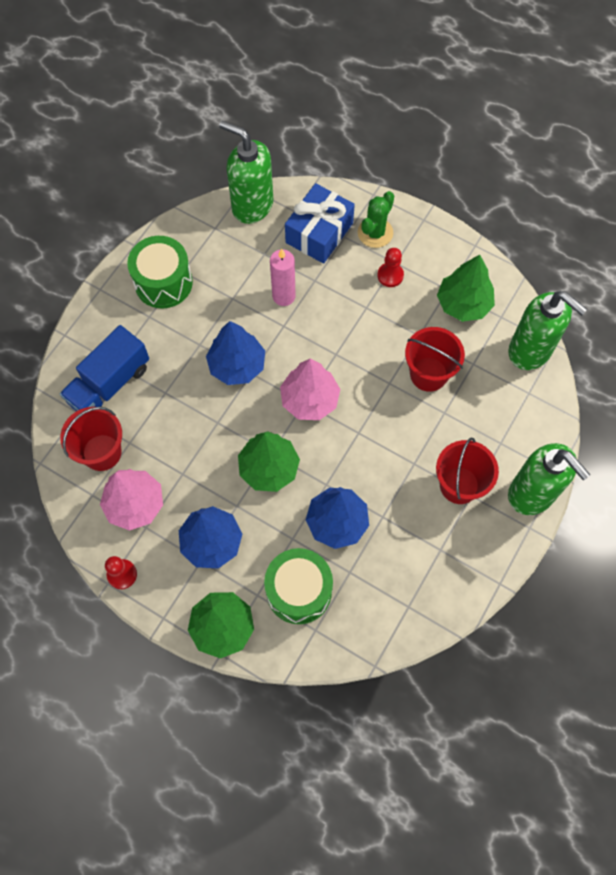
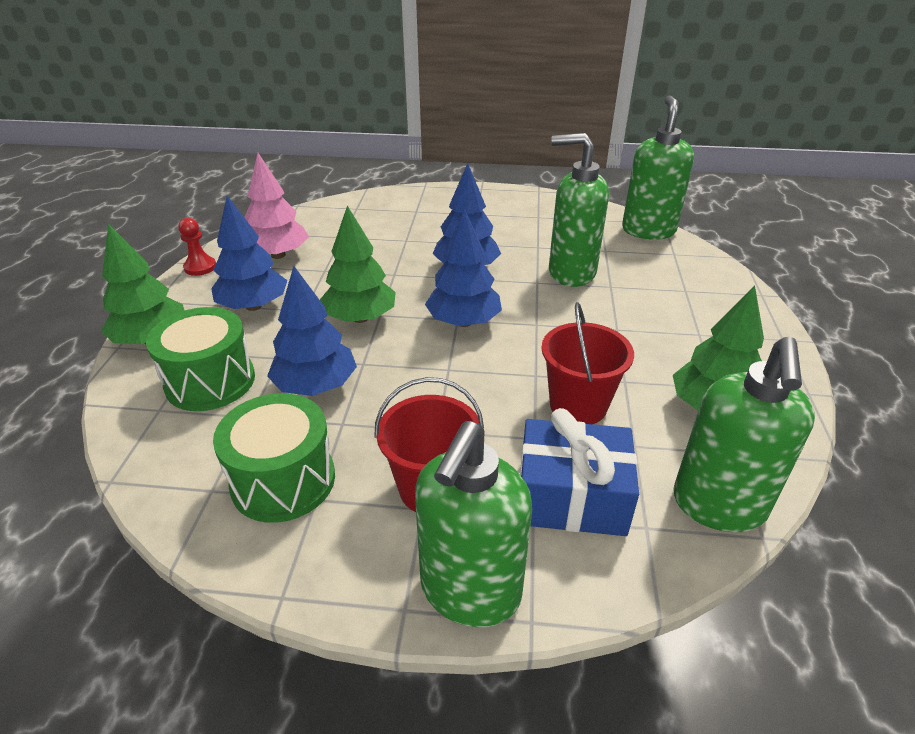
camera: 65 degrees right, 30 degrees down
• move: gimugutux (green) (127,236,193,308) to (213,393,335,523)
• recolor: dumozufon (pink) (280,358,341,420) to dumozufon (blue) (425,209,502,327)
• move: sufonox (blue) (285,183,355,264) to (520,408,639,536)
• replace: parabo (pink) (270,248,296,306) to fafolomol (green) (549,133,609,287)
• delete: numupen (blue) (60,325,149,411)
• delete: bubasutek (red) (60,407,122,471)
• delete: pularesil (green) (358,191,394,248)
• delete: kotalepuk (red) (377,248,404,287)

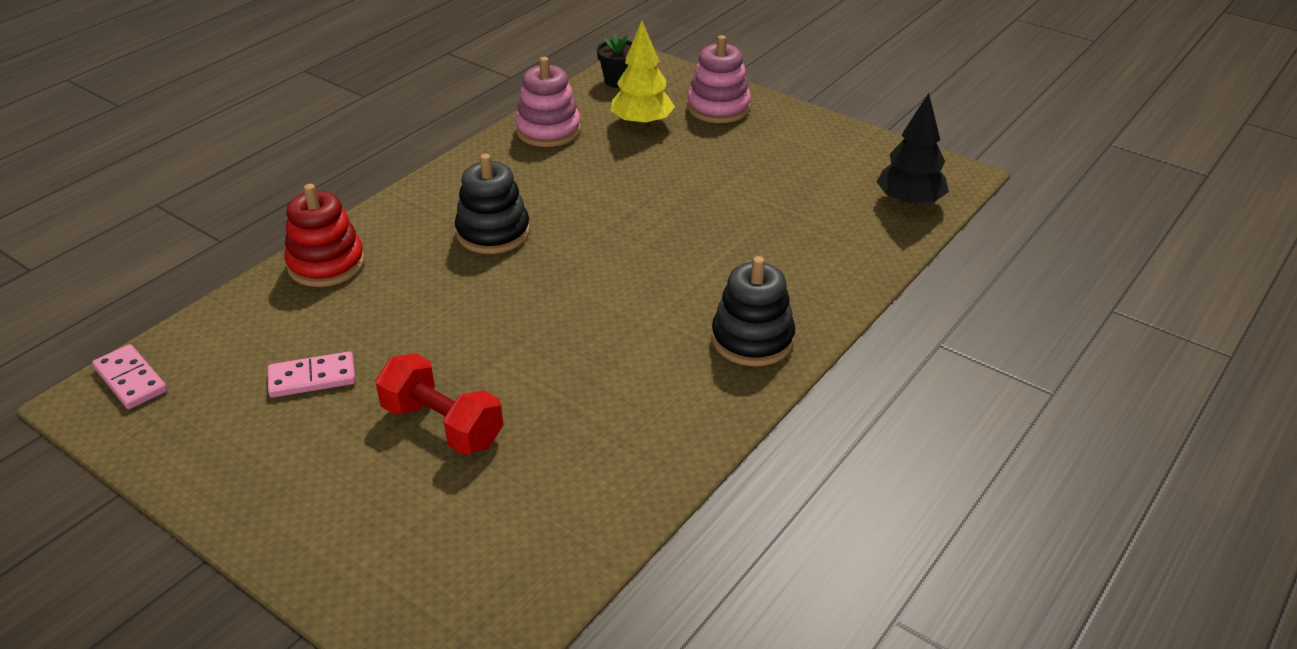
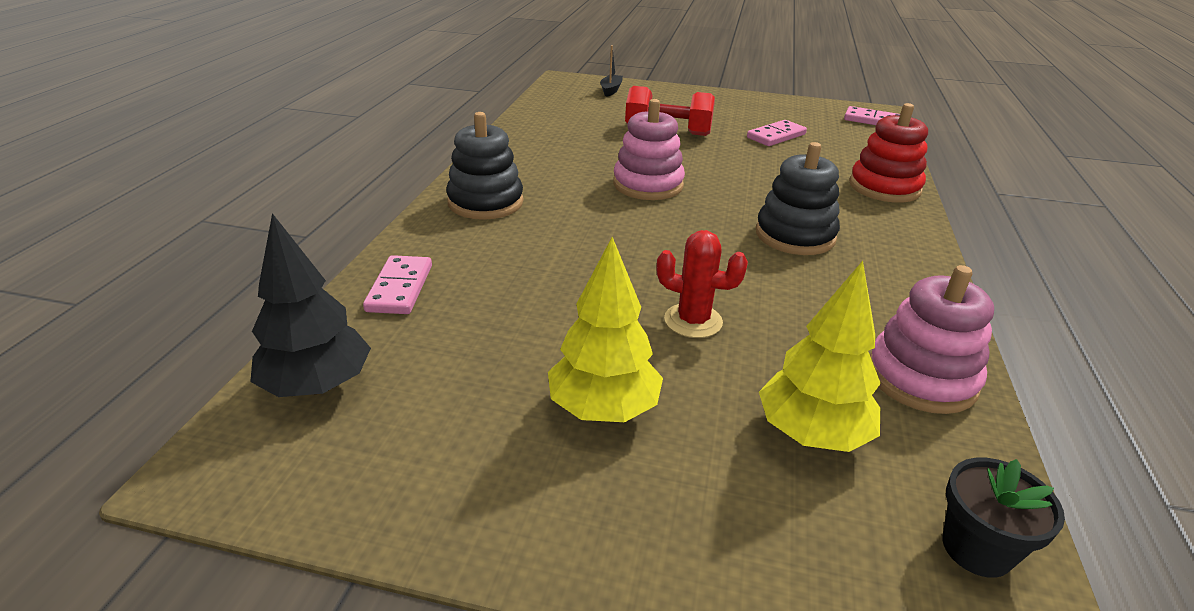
camera: 155 degrees right, 5 degrees down
• insert: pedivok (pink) (363,255,432,314)
• insert: dumozufon (yellow) (548,237,663,422)
• insert: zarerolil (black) (600,45,623,97)
• move: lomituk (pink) (687,35,751,123) to (613,99,685,200)
• insert: pularesil (red) (657,230,748,338)

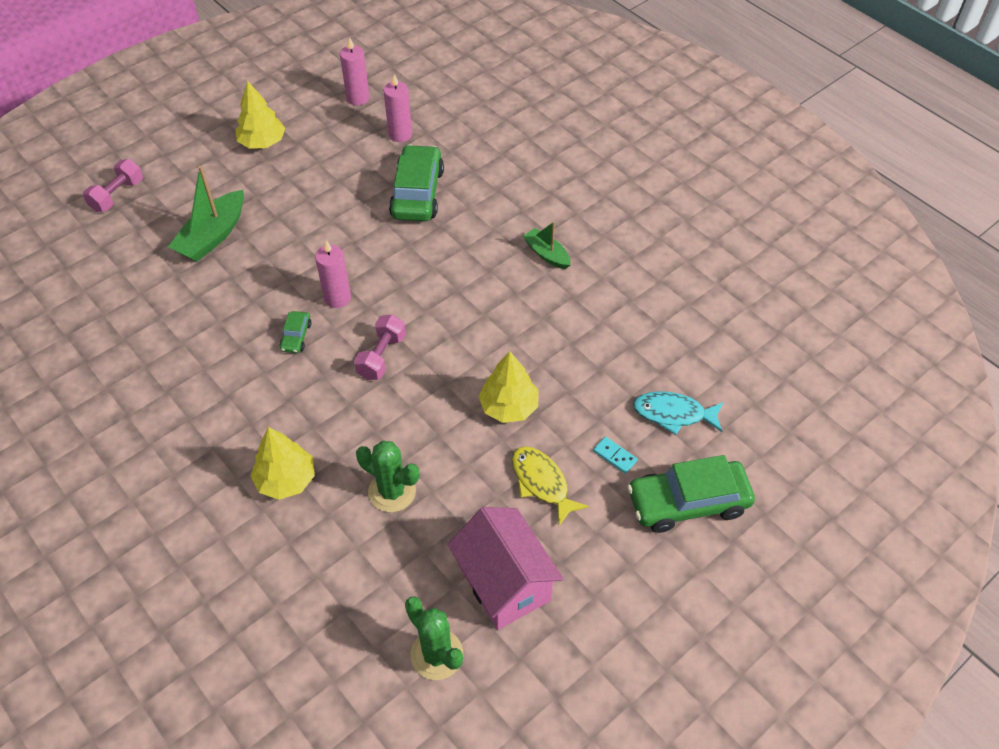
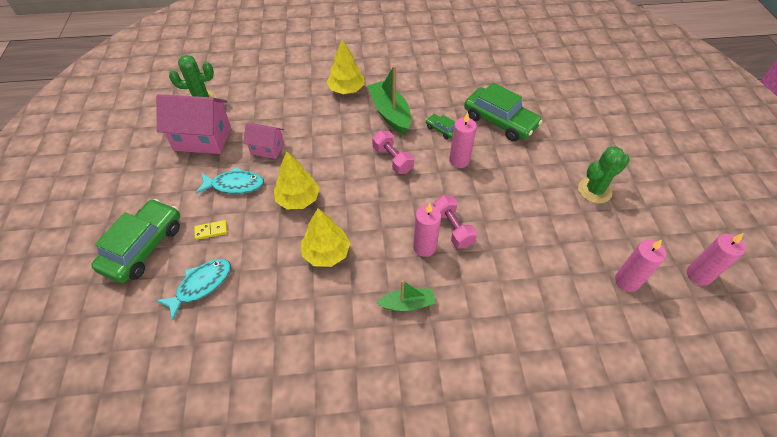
camera: 125 degrees right, 0 degrees up
• recolor: pedivok (turquoise) (593,437,638,474) to pedivok (yellow) (194,220,227,240)
• recolor: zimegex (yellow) (512,447,589,526) to zimegex (turquoise) (196,167,264,194)
• insert: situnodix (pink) (243,123,284,159)
• move: dumozufon (yellow) (236,81,285,149) to (301,209,350,267)
• move: zarerolil (green) (168,166,244,262) to (368,65,411,135)
• insert: parabo (pink) (413,203,441,257)
• move: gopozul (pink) (83,159,143,212) to (433,195,477,248)
• move: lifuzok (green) (389,144,444,221) to (464,83,543,141)
• move: pularesil (green) (356,441,419,512) to (578,146,630,203)

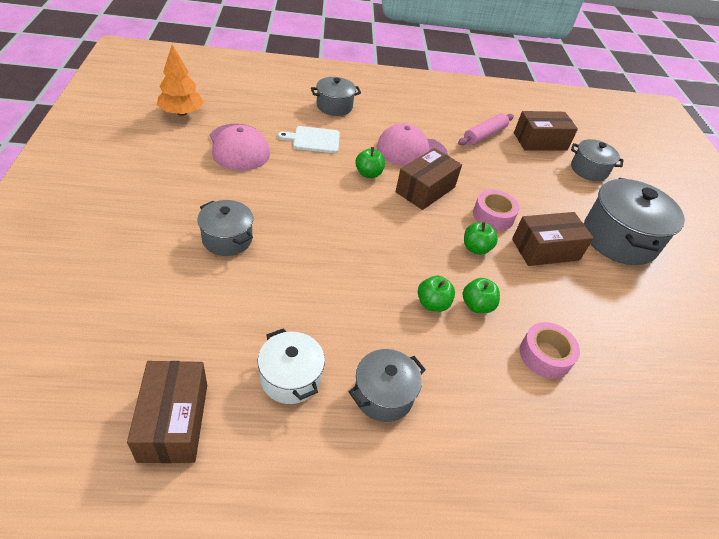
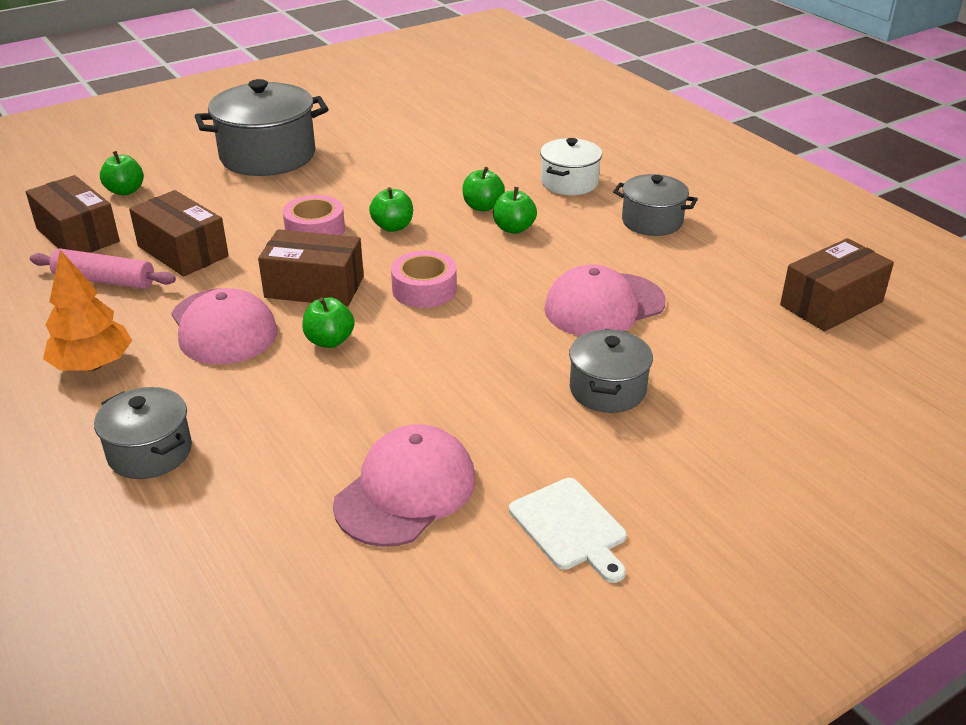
camera: 115 degrees left, 10 degrees down
• move: dumozufon (orange) (157,45,204,116) to (43,250,132,371)
• replace: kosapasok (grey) (571,139,624,181) to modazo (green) (100,151,144,195)
• move: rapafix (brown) (512,212,594,266) to (129,190,229,277)
• move: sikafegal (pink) (520,322,580,379) to (391,251,457,308)
• move: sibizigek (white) (278,126,340,153) to (509,478,627,583)
• move: kosapasok (white) (258,328,325,404) to (540,138,602,195)
• insert: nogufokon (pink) (544,264,666,336)

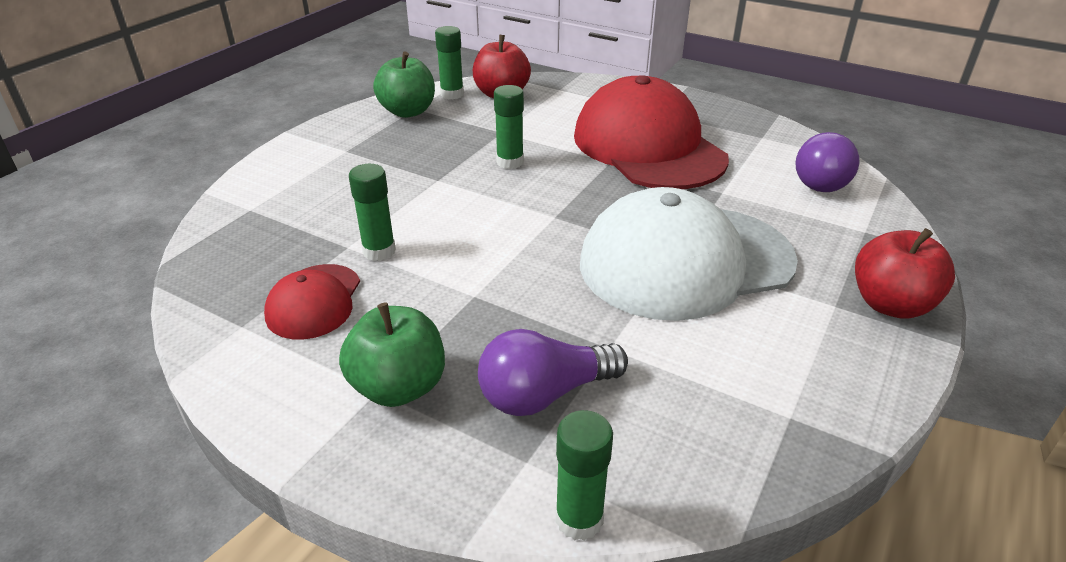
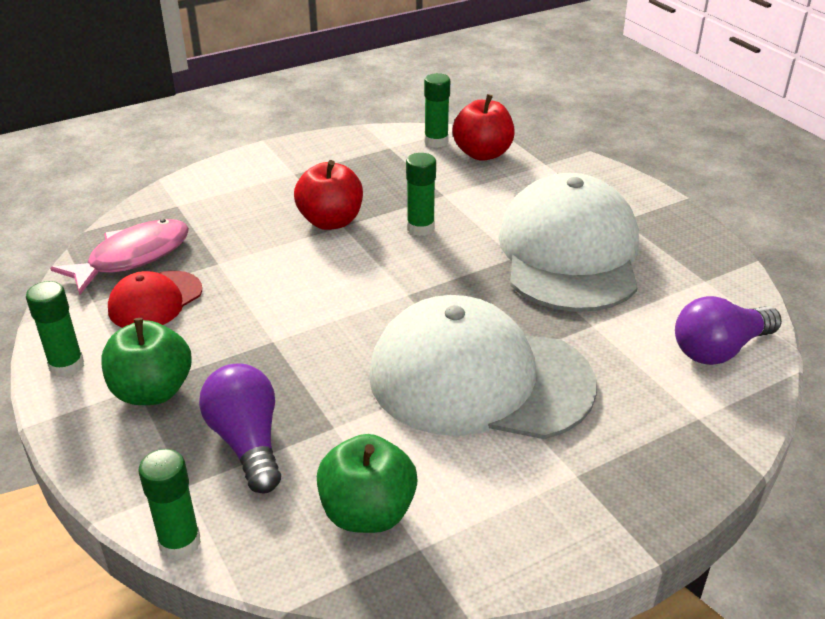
camera: 30 degrees right, 0 degrees up
• move: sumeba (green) (349,164,396,261) to (26,281,84,378)
• insert: zimegex (pink) (50,219,189,295)
• rotate: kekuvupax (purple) (478,329,628,416) = (199,364,281,493) 60 degrees clockwise
• move: modazo (red) (855,228,955,319) to (294,160,363,230)
• move: modazo (green) (373,52,435,118) to (317,434,418,533)
• recolor: nogufokon (red) (574,75,729,189) to nogufokon (white) (498,173,639,312)

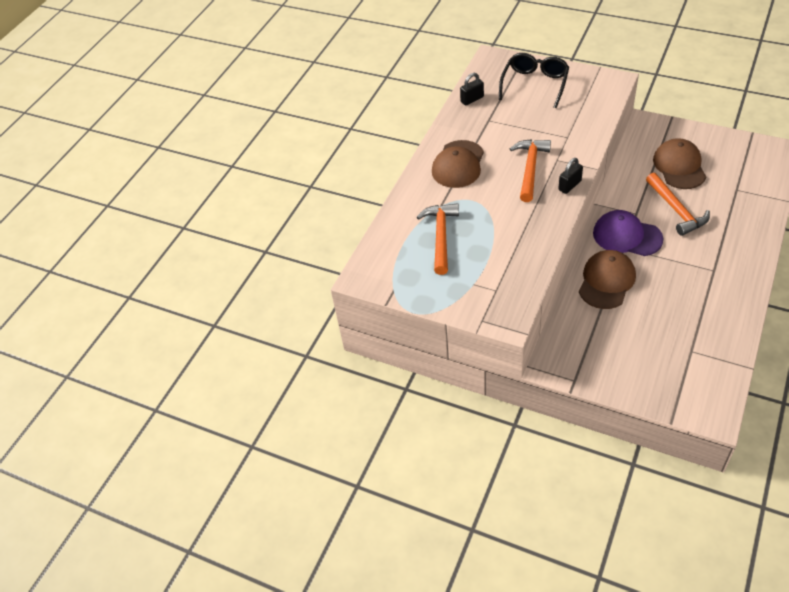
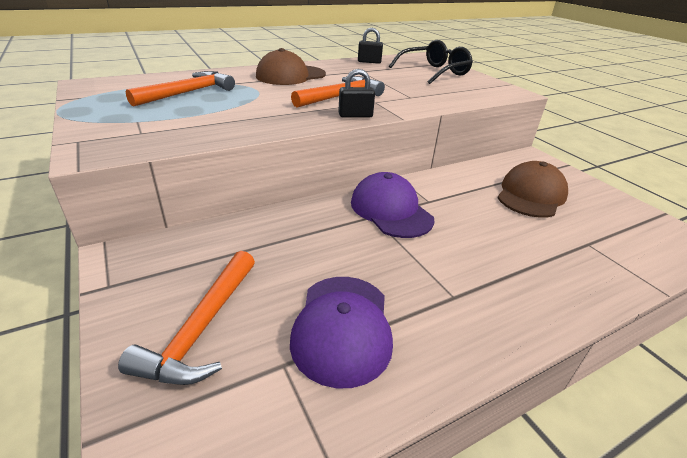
camera: 30 degrees right, 15 degrees down
• move: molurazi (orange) (646,173,710,236) to (118,251,255,385)
• insert: nogufokon (purple) (290,277,393,388)
• delete: nogufokon (brown) (579,250,636,309)

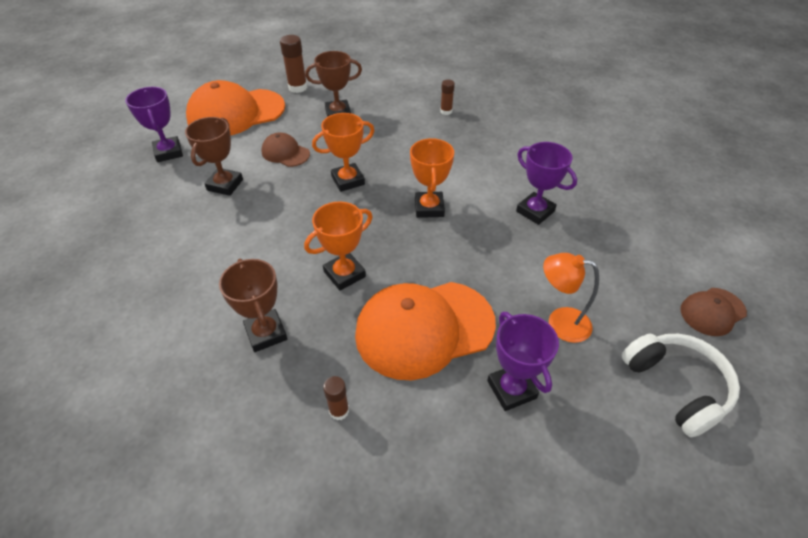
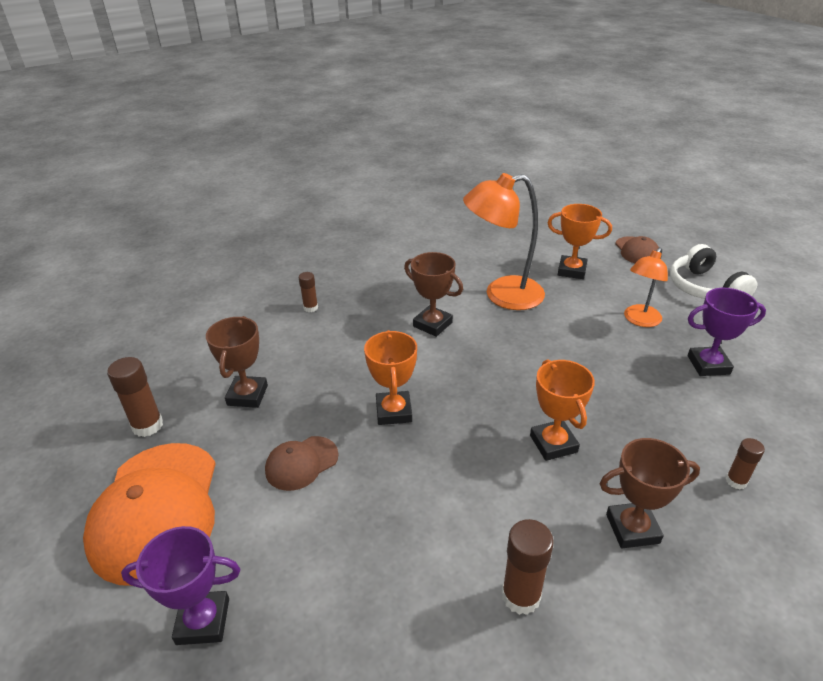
camera: 70 degrees left, 10 degrees down
• move: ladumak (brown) (185,117,243,196) to (404,252,463,337)
• replace: ladumak (purple) (516,142,577,225) to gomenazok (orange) (463,173,545,310)
• insert: sumeba (brown) (502,519,554,615)
• move: ladumak (orange) (410,138,454,218) to (548,204,612,279)
• rotate: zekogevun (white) (622,334,740,437) = (670,244,757,299) 105 degrees counterclockwise
• delete: nogufokon (orange) (355,282,496,380)

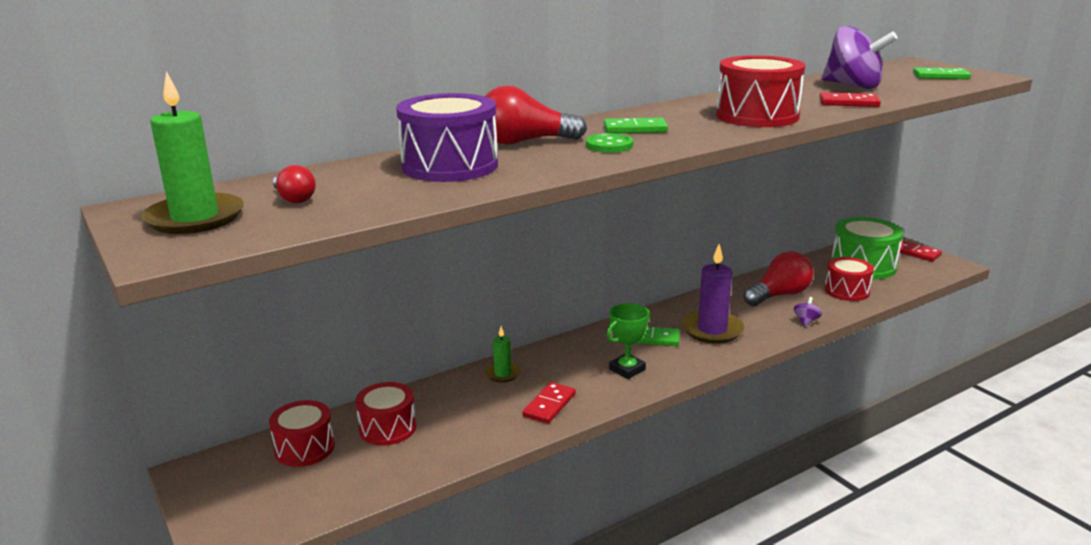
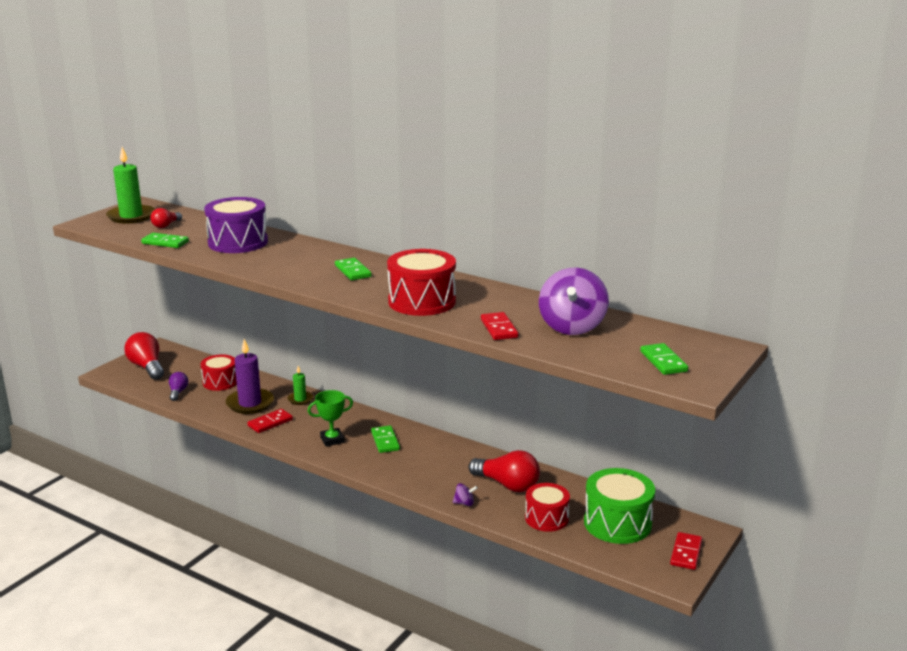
camera: 65 degrees right, 0 degrees up
• move: kekuvupax (red) (485,85,587,145) to (125,332,164,380)
• insert: pedivok (green) (141,233,189,248)
• insert: kekuvupax (purple) (169,372,188,401)
• move: parabo (purple) (681,244,745,344) to (226,339,274,414)
• rotate: pedivok (red) (522,382,576,424) = (247,409,293,433) 45 degrees counterclockwise
• rotate: ladumak (green) (606,303,650,379) = (308,390,353,447) 45 degrees counterclockwise
• delete: gimugutux (red) (269,400,335,467)
• delete: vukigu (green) (586,133,633,153)

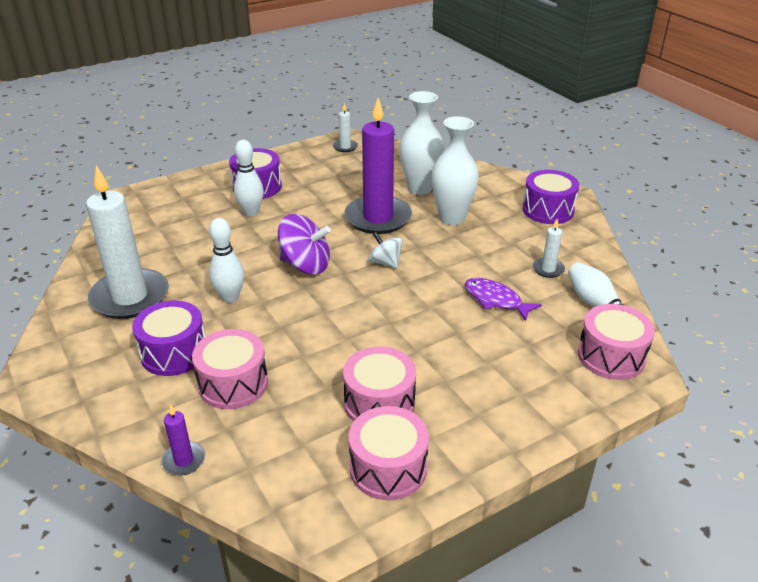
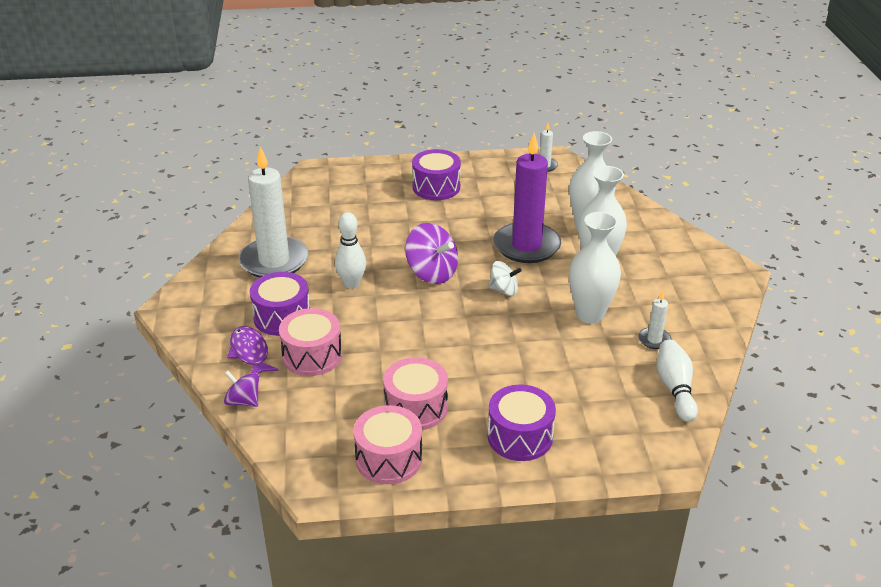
camera: 25 degrees right, 0 degrees up
• replace: parabo (purple) (161,404,205,476) to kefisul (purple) (224,371,259,407)
• move: zimegex (purple) (465,278,542,321) to (227,326,279,374)
• rotate: kefisul (white) (369,232,403,268) = (488,261,522,296) 120 degrees clockwise
• move: gimugutux (purple) (522,170,579,224) to (488,385,556,461)
• insert: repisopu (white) (569,212,621,324)
• delete: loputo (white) (234,140,264,216)
• delete: gimugutux (pink) (578,304,655,380)

